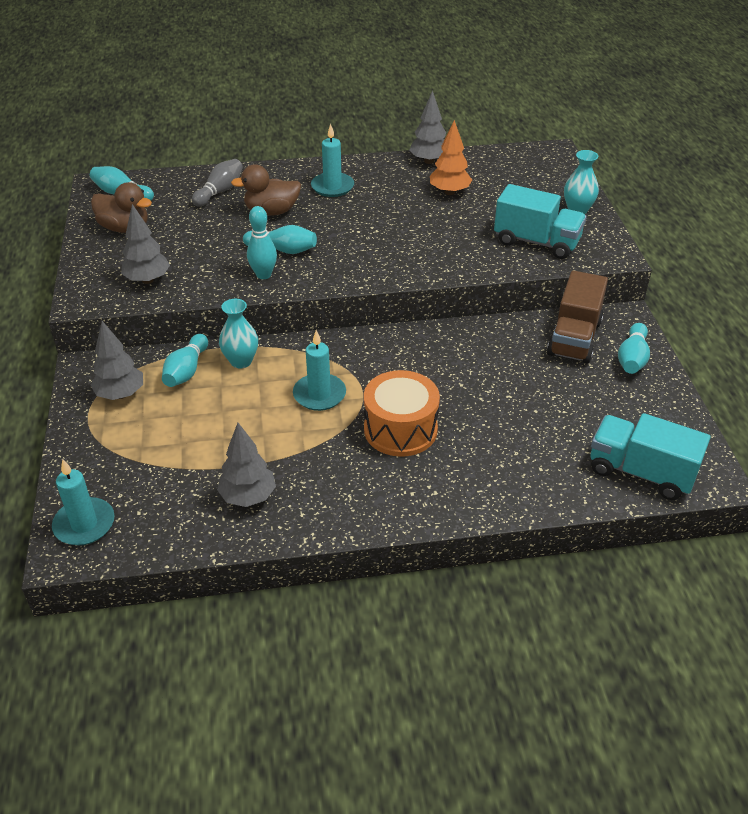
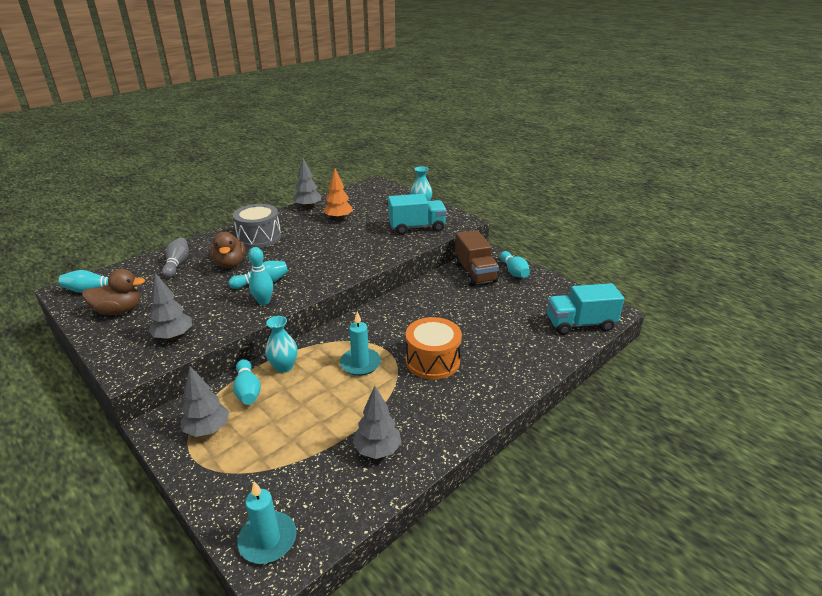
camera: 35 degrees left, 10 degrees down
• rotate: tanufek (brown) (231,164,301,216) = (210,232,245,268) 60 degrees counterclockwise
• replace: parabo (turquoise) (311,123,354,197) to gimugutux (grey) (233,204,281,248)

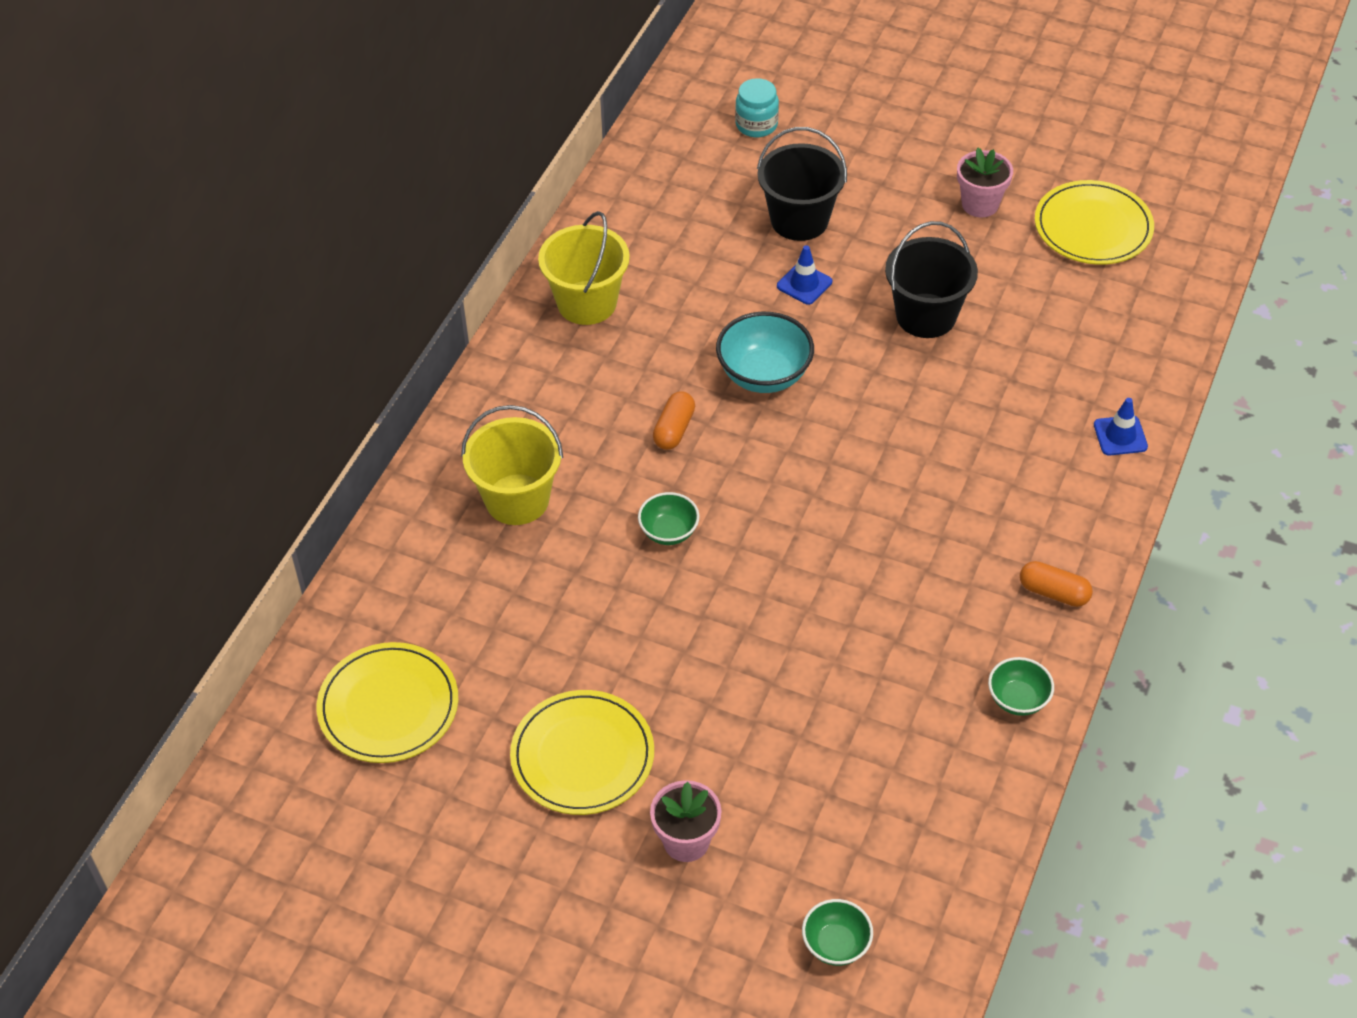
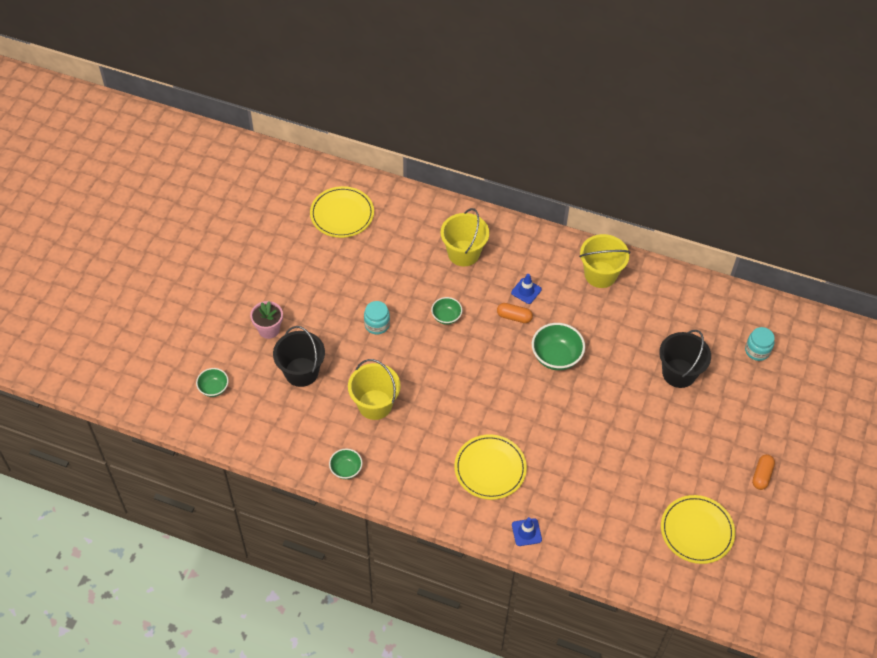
camera: 85 degrees right, 5 degrees up
• move: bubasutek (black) (885,221,978,338) to (273,326,325,387)
• insert: bubasutek (yellow) (348,359,401,420)
• insert: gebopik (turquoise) (364,301,390,335)
• move: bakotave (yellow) (510,690,654,815) to (454,434,527,500)
• move: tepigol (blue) (777,245,832,305) to (511,274,542,304)
• recolor: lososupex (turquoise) (716,312,814,393) to lososupex (green) (532,323,585,370)
• move: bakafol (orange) (1020,561,1093,607) to (752,454,775,490)
• delete: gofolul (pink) (957,148,1013,218)

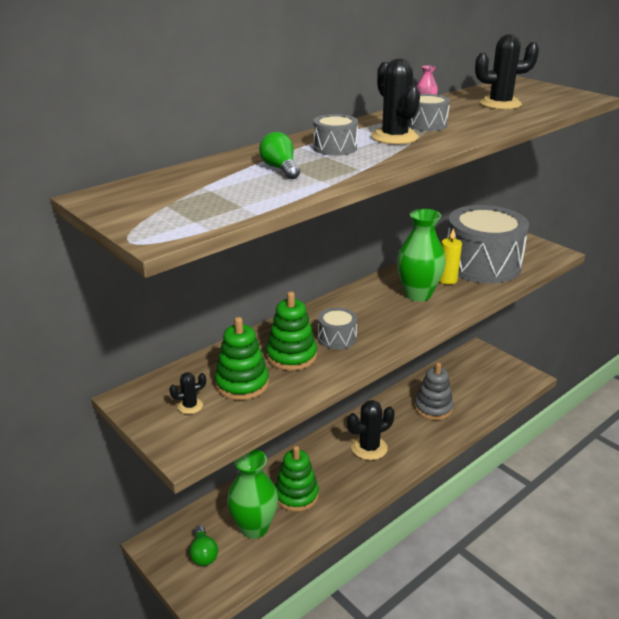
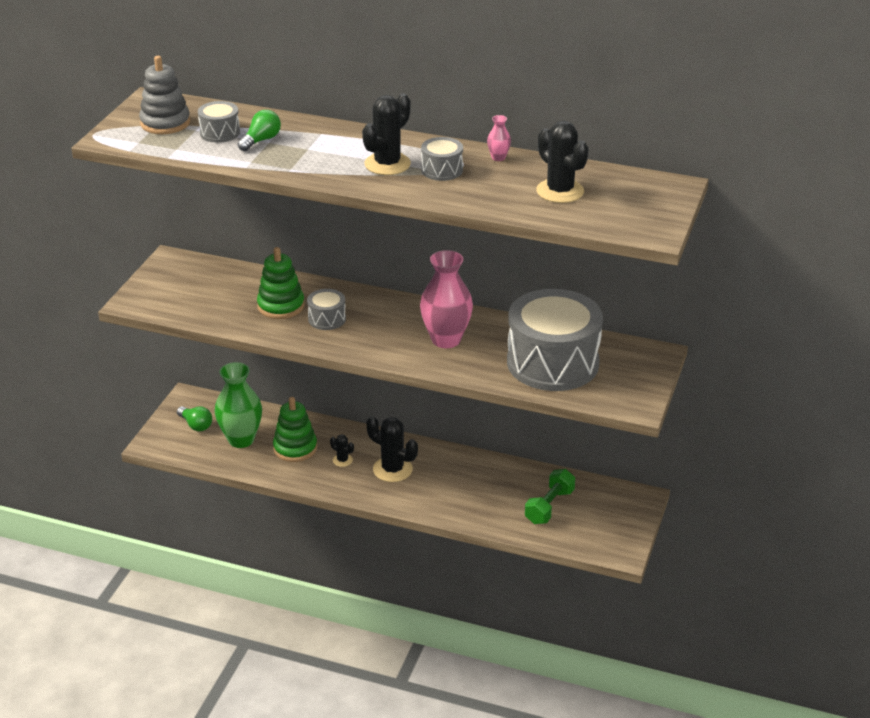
camera: 60 degrees right, 5 degrees up
• move: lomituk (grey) (415,362,453,420) to (139,56,190,134)
• rotate: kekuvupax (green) (190,525,218,566) = (177,406,212,431) 90 degrees counterclockwise
• move: gimugutux (grey) (313,114,358,156) to (198,101,240,143)
• move: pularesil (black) (169,372,206,414) to (330,434,354,467)
• recolor: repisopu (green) (397,208,446,302) to repisopu (pink) (420,250,473,348)
• insert: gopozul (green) (525,469,575,524)
• delete: lomituk (green) (215,317,269,400)
• delete: parabo (yellow) (439,228,462,285)

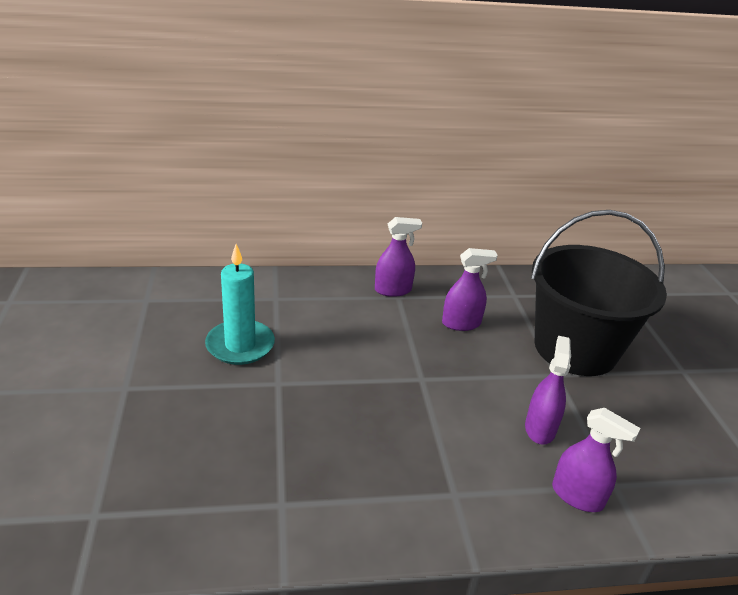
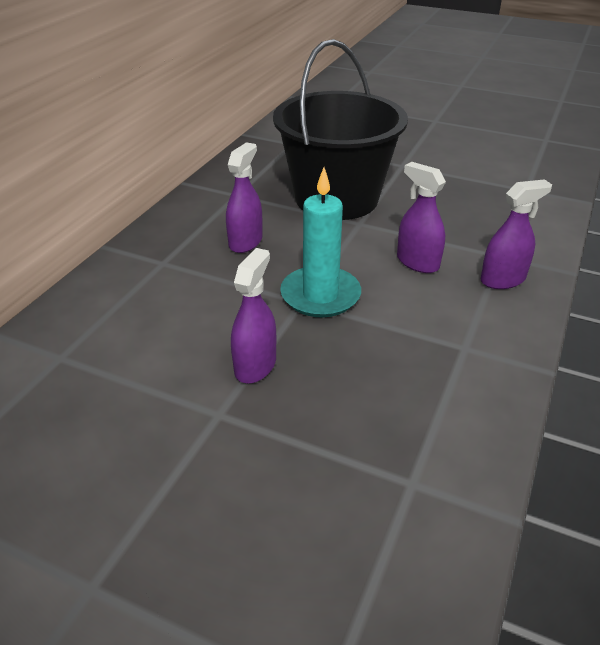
camera: 55 degrees left, 5 degrees up
• move: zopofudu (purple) (375,217,422,297) to (231,248,276,384)
• move: parabo (turquoise) (205,244,275,365) to (280,167,361,317)

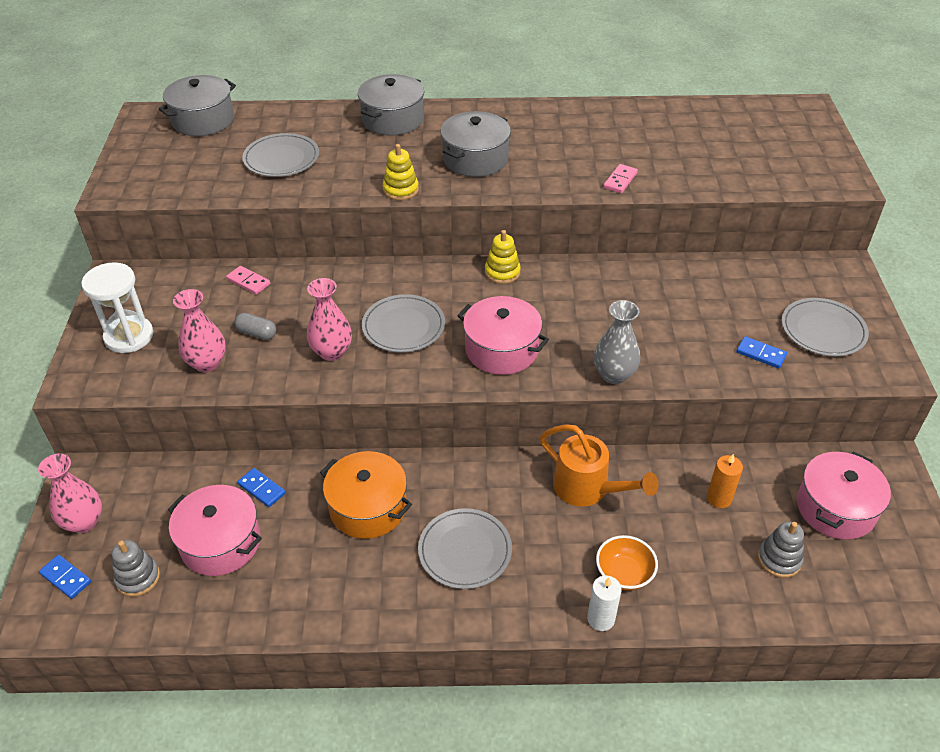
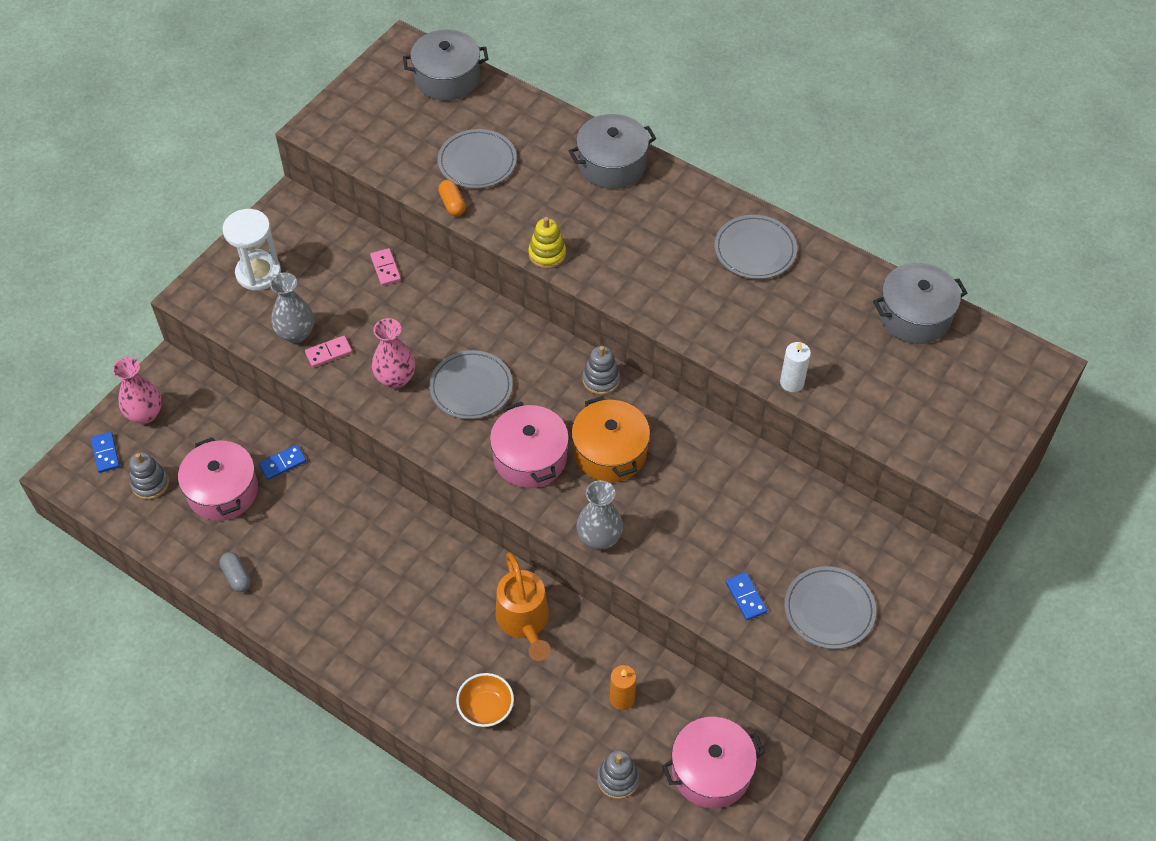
camera: 35 degrees right, 10 degrees up
• move: bakafol (grey) (234,313,277,340) to (219,552,251,592)
• rotate: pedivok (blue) (237,468,286,507) = (259,445,306,480) 75 degrees clockwise
• recolor: repisopu (pink) (173,289,226,372) to repisopu (grey) (270,273,314,343)
• move: pedivok (pink) (603,164,638,193) to (305,336,352,368)
• insert: bakafol (orange) (438,180,466,216)
• move: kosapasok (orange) (320,451,412,539) to (571,396,650,482)
• recolor: lomituk (yellow) (485,230,521,284) to lomituk (grey) (582,346,620,395)
• move: bakotave (grey) (418,508,512,589) to (714,215,797,279)
• move: parabo (white) (587,575,622,631) to (780,342,811,392)
• move: kosapasok (grey) (441,111,511,177) to (873,263,967,344)

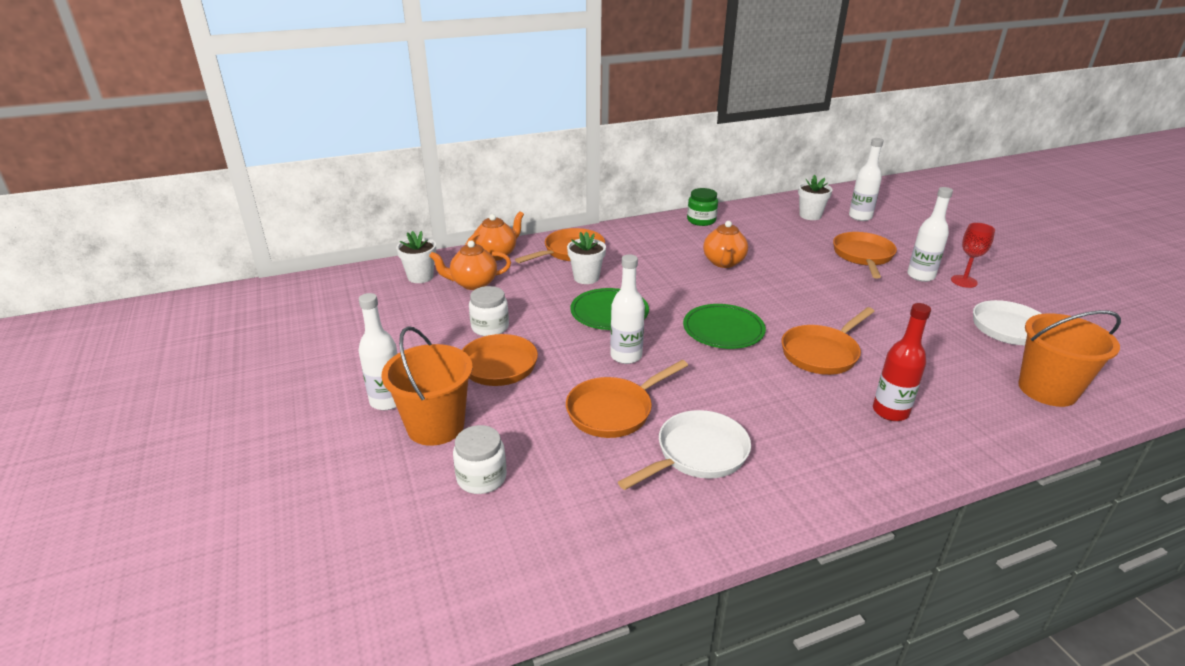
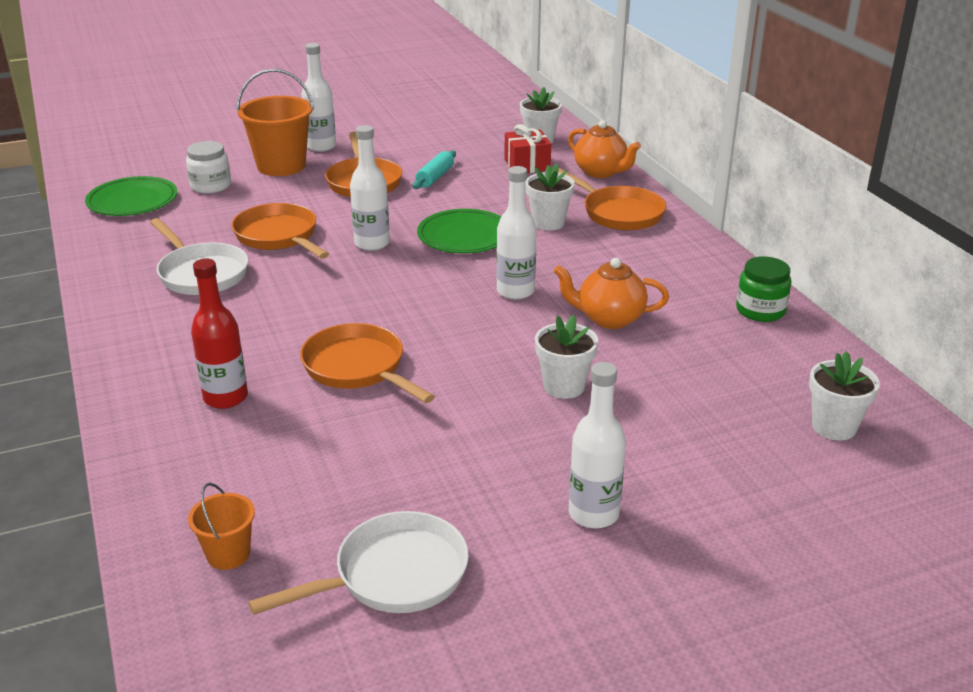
camera: 90 degrees right, 0 degrees up
• move: bakotave (green) (683,304,766,349) to (85,176,177,216)
• resize: bubasutek (orange) (1018,310,1121,407) = (188,483,255,570) x0.52
• replace: gebopik (white) (469,286,509,336) to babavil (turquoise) (413,150,456,189)
• move: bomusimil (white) (849,138,884,221) to (496,166,537,300)
• replace: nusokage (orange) (429,241,511,290) to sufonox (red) (504,124,551,173)
• insert: gofolul (white) (535,315,598,399)
• delete: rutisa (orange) (833,232,897,279)
• delete: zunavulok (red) (951,223,995,288)

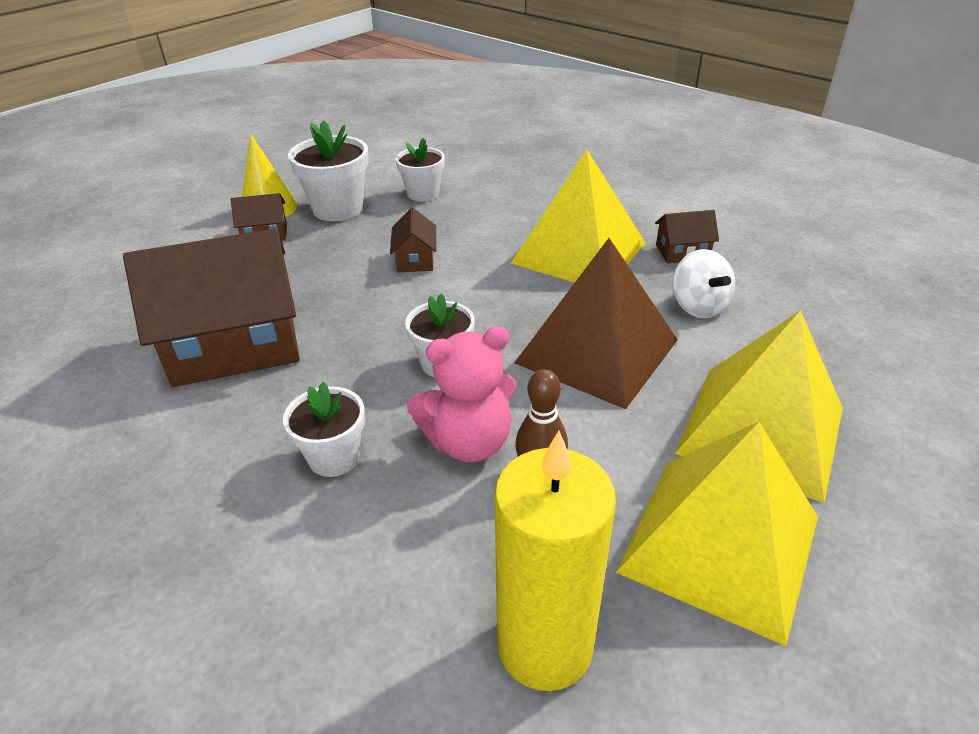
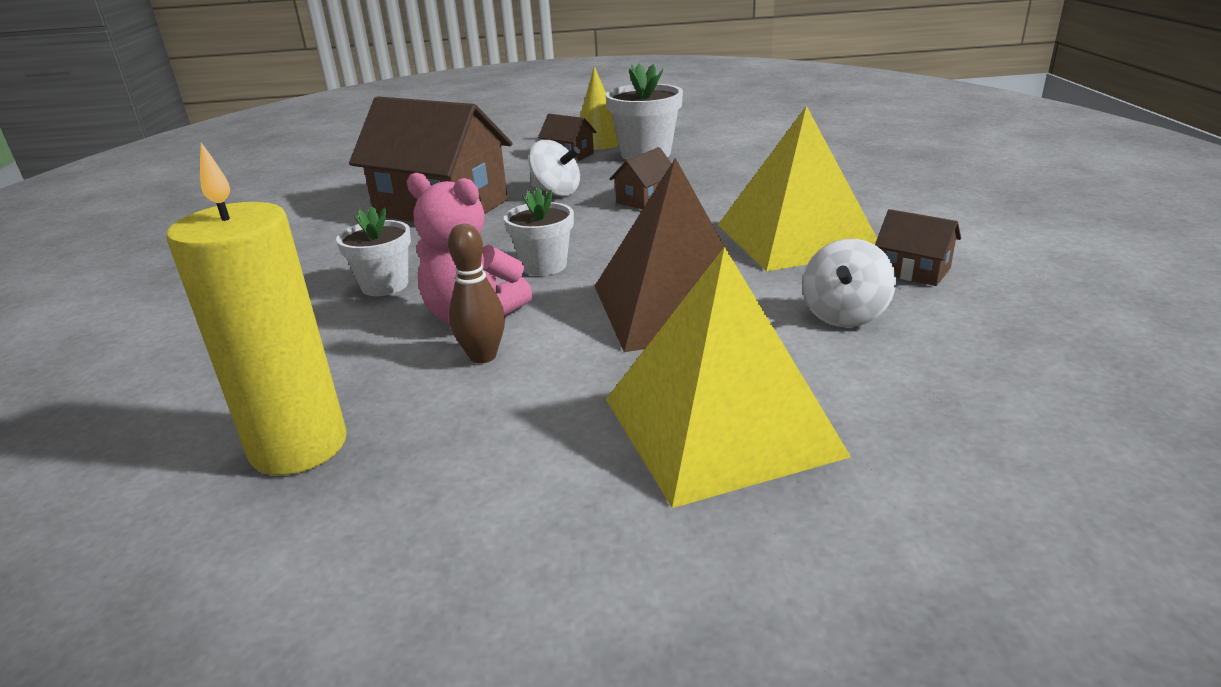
camera: 45 degrees right, 10 degrees down
• insert: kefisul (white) (528,140,580,196)
• delete: gofolul (white) (395,138,445,201)
• delete: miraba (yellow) (616,422,818,646)

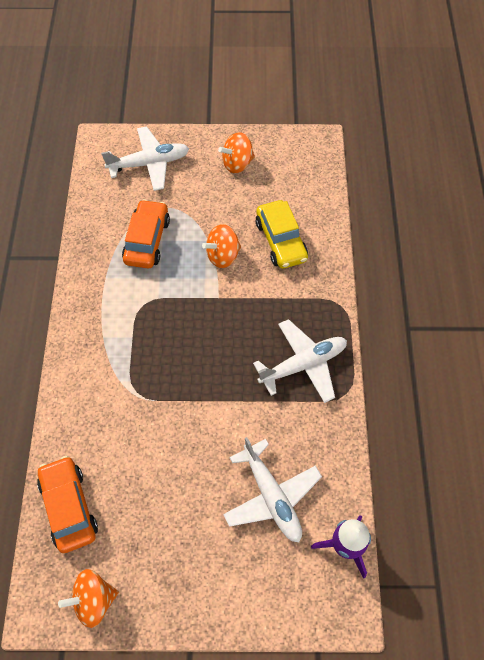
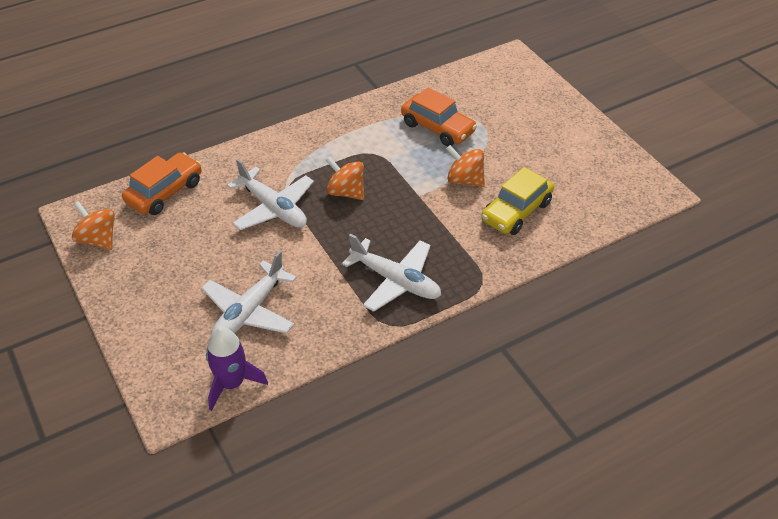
camera: 60 degrees right, 15 degrees down
• move: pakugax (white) (101,126,189,191) to (227,159,314,230)
• move: kefisul (orange) (218,132,255,173) to (326,156,364,200)
• rotate: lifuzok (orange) (122,199,170,268) = (401,87,477,146) 60 degrees clockwise

